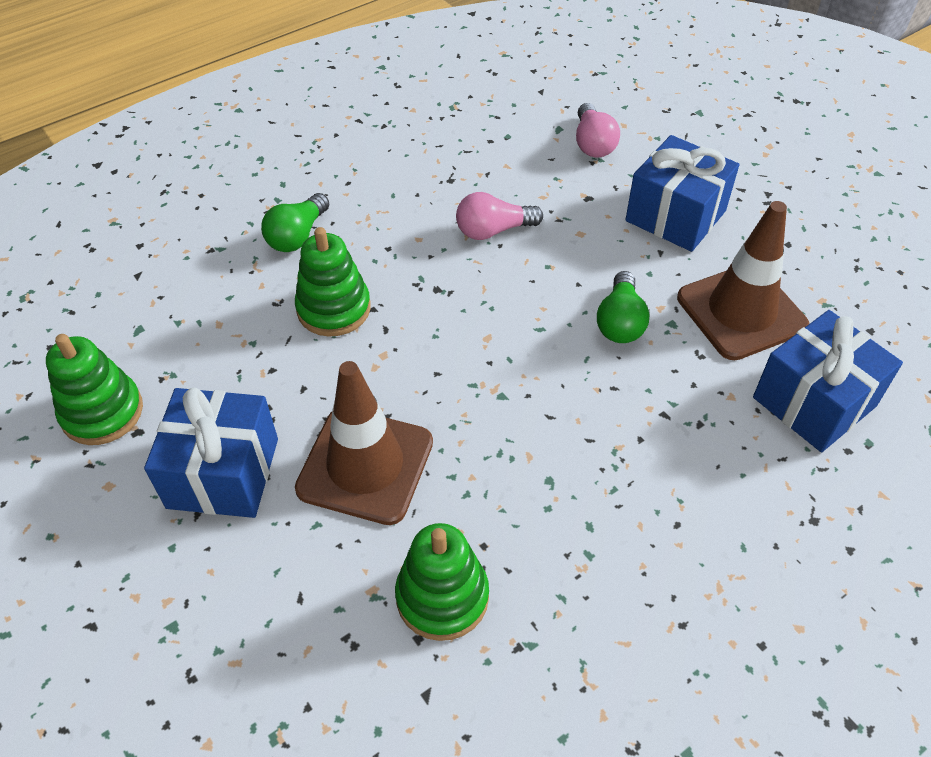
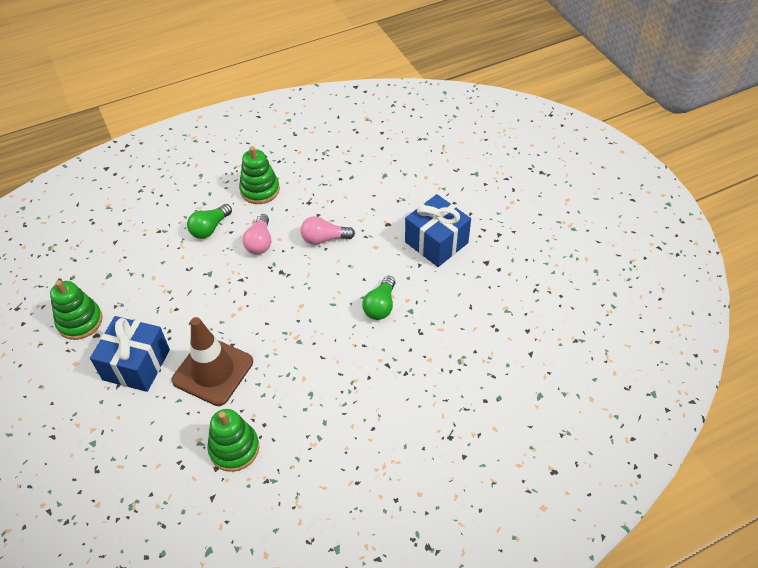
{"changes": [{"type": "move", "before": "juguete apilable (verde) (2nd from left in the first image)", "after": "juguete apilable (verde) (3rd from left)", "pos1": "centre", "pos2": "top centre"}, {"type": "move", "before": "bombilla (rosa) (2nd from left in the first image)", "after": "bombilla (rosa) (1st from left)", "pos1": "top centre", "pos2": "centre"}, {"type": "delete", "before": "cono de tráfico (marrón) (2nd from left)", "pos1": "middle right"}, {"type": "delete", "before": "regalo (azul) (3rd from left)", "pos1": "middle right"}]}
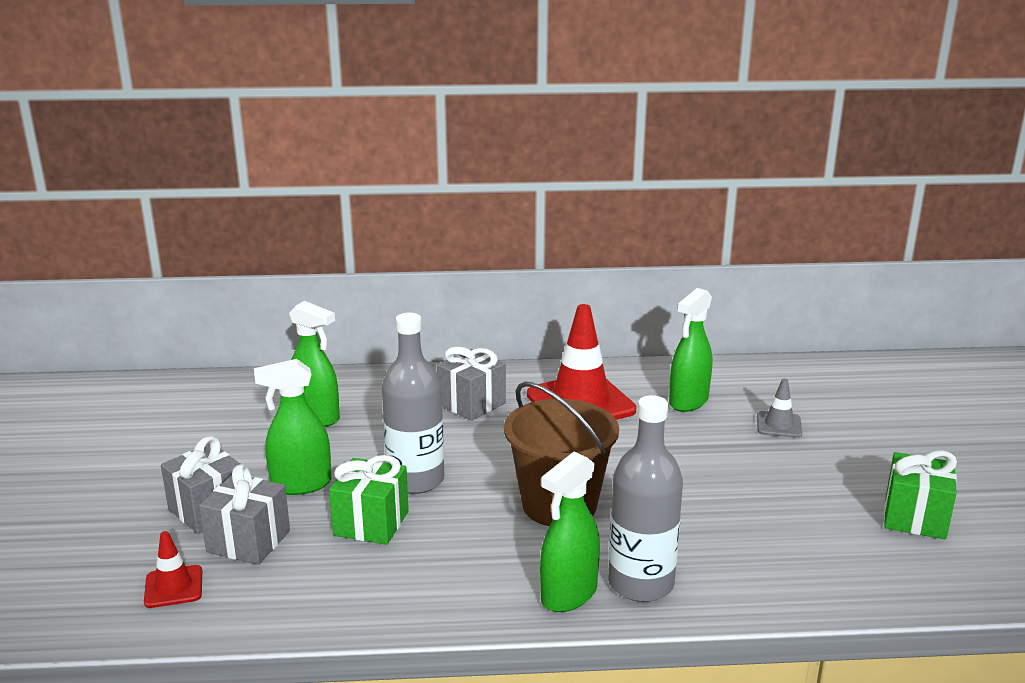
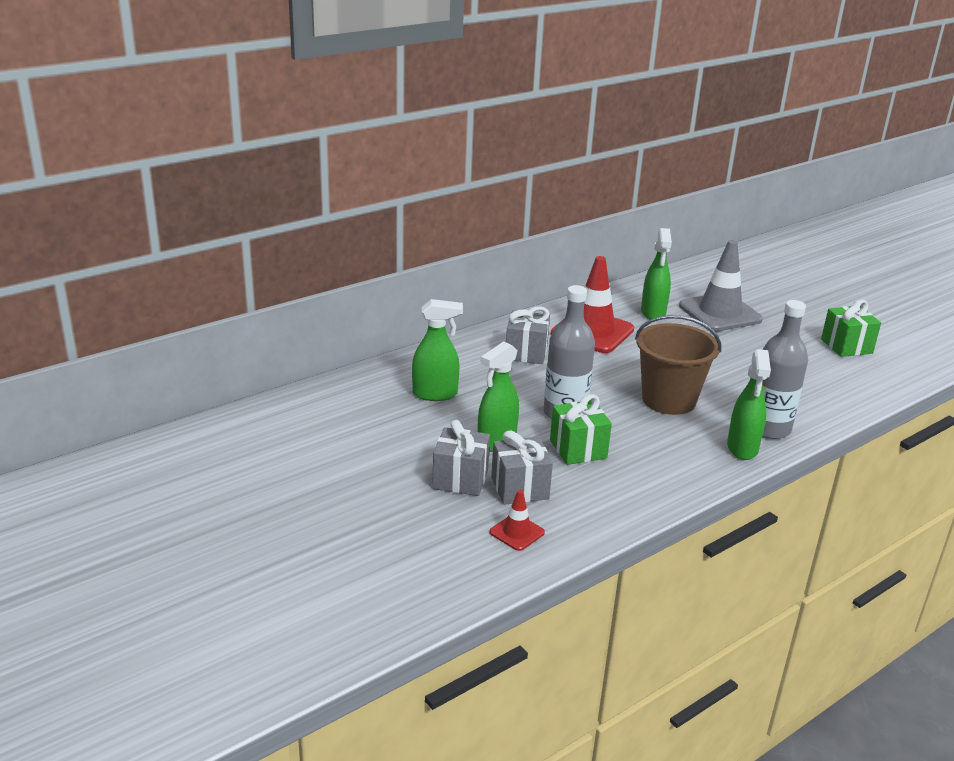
{"changes": [{"type": "resize", "before": "cono de tráfico (gris)", "pos1": "middle right", "pos2": "middle right", "scale": 2.12}]}
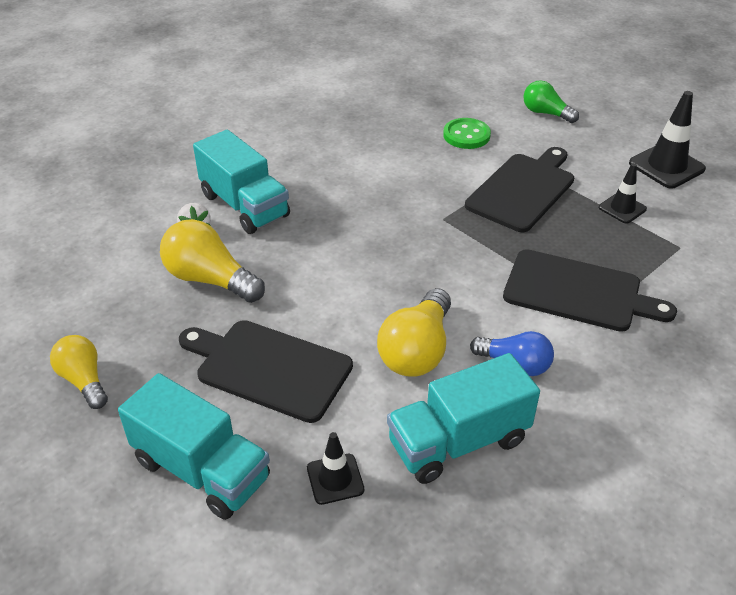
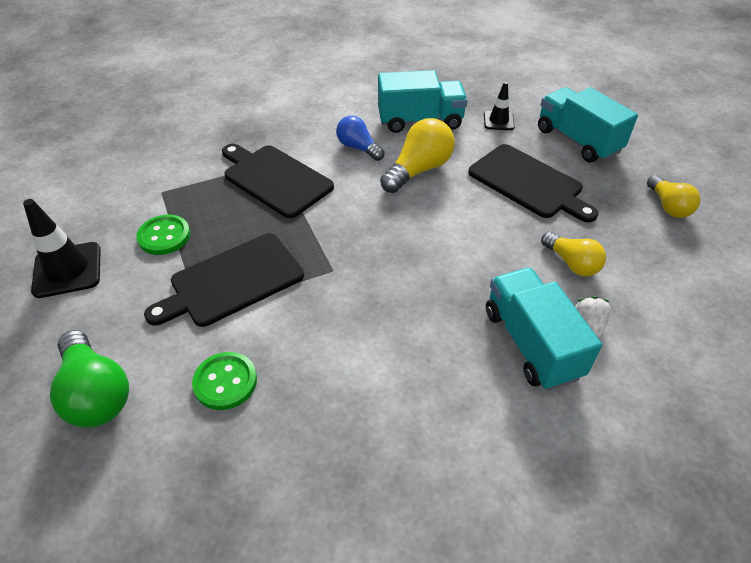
{"changes": [{"type": "resize", "before": "bombilla (verde)", "pos1": "top right", "pos2": "bottom left", "scale": 1.53}, {"type": "replace", "before": "cono de tráfico (negro) (2nd from left)", "after": "botón (verde) (1st from left)", "pos1": "top right", "pos2": "middle left"}, {"type": "resize", "before": "bombilla (amarillo) (2nd from left)", "pos1": "middle left", "pos2": "middle right", "scale": 0.65}]}
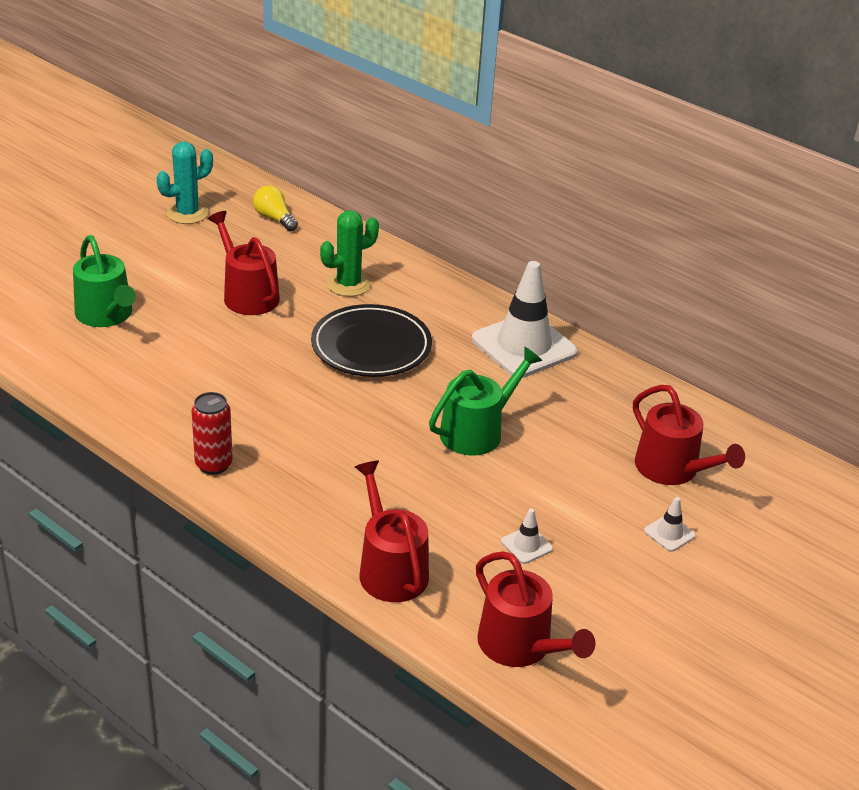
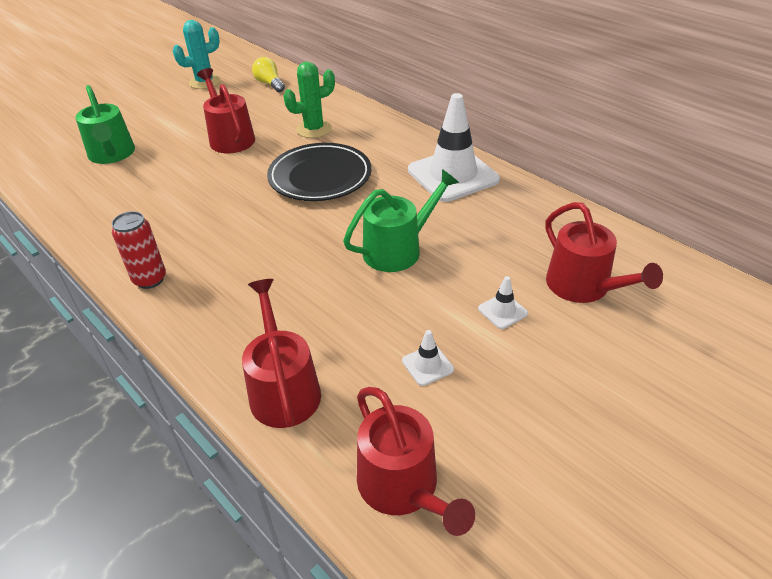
{"changes": [{"type": "move", "before": "cono de tráfico (blanco) (3rd from left)", "pos1": "middle right", "pos2": "centre"}]}
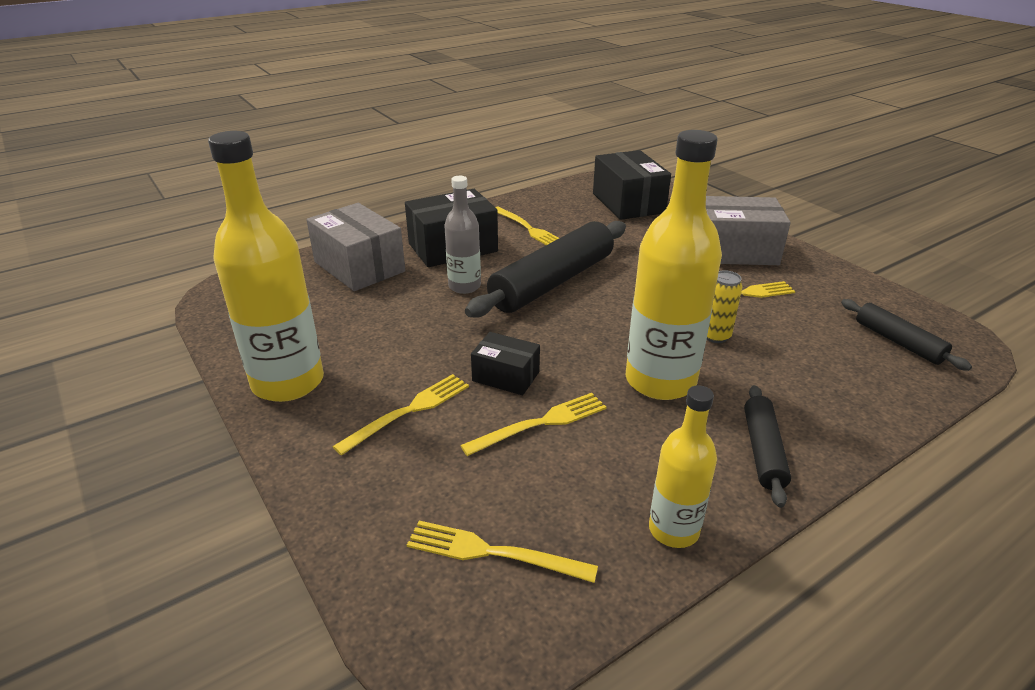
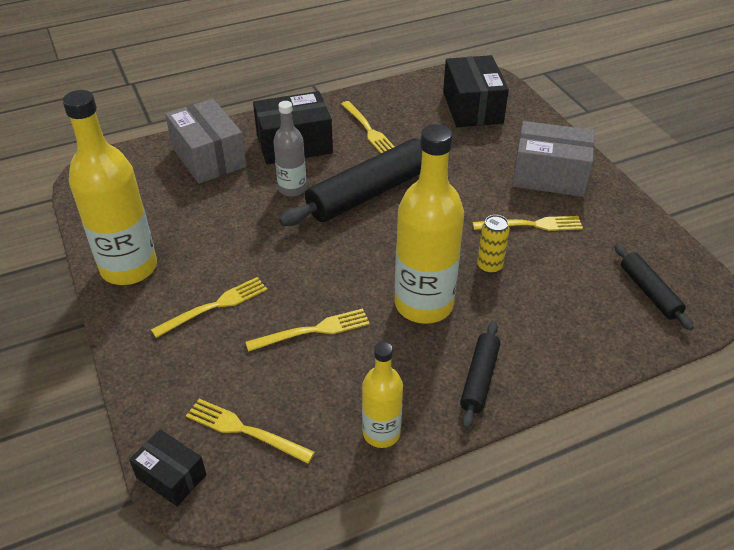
{"changes": [{"type": "move", "before": "caja (negro) (2nd from left in the first image)", "after": "caja (negro) (1st from left)", "pos1": "centre", "pos2": "bottom left"}]}
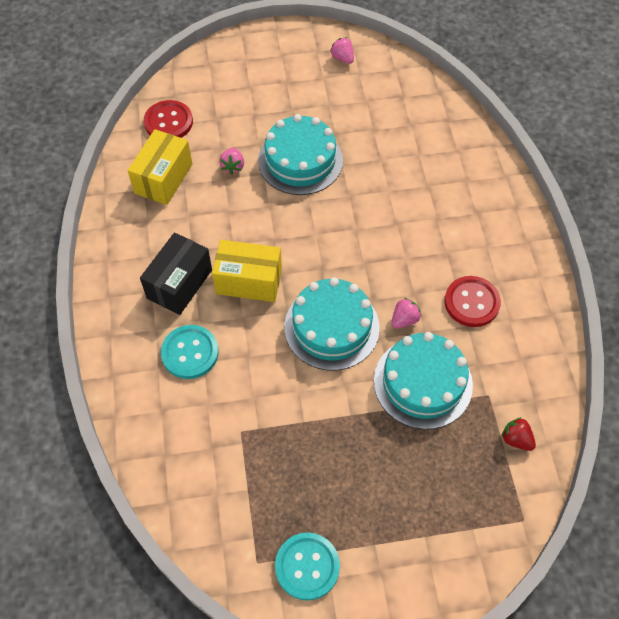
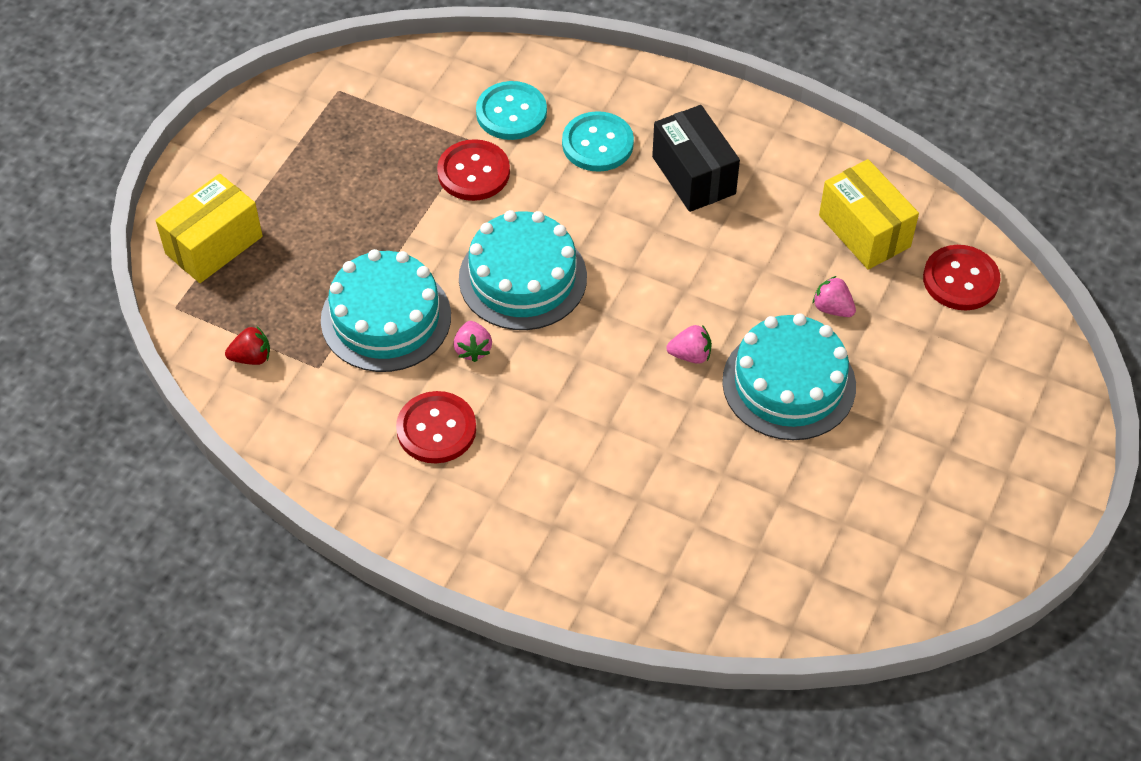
{"changes": [{"type": "move", "before": "caja (amarillo) (2nd from left in the first image)", "after": "caja (amarillo) (1st from left)", "pos1": "centre", "pos2": "top left"}, {"type": "insert", "after": "botón (rojo) (2nd from left)", "pos2": "top centre"}, {"type": "move", "before": "botón (turquesa) (2nd from left in the first image)", "after": "botón (turquesa) (1st from left)", "pos1": "bottom centre", "pos2": "top centre"}, {"type": "move", "before": "fresa (rosa) (2nd from left)", "pos1": "top centre", "pos2": "centre"}]}
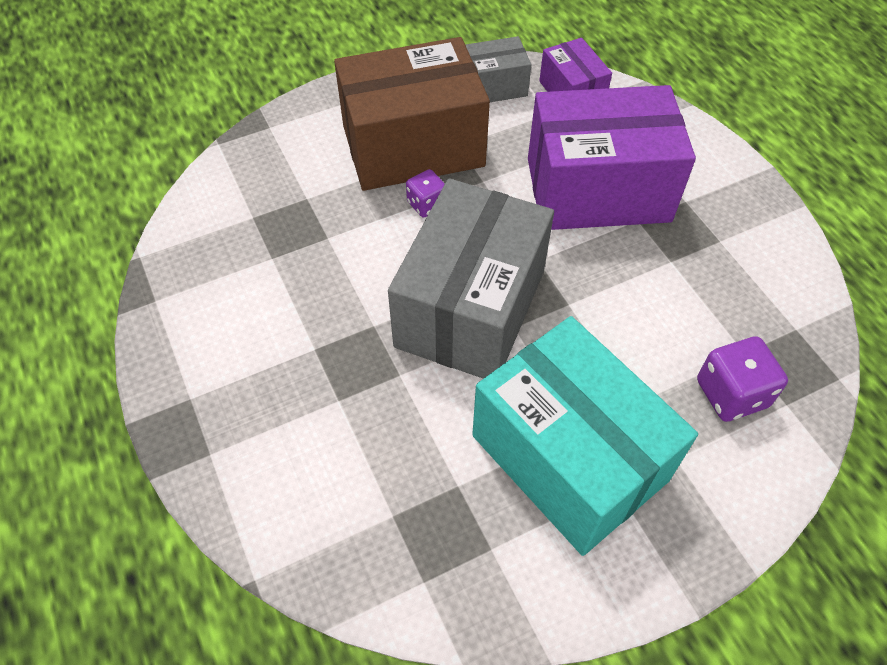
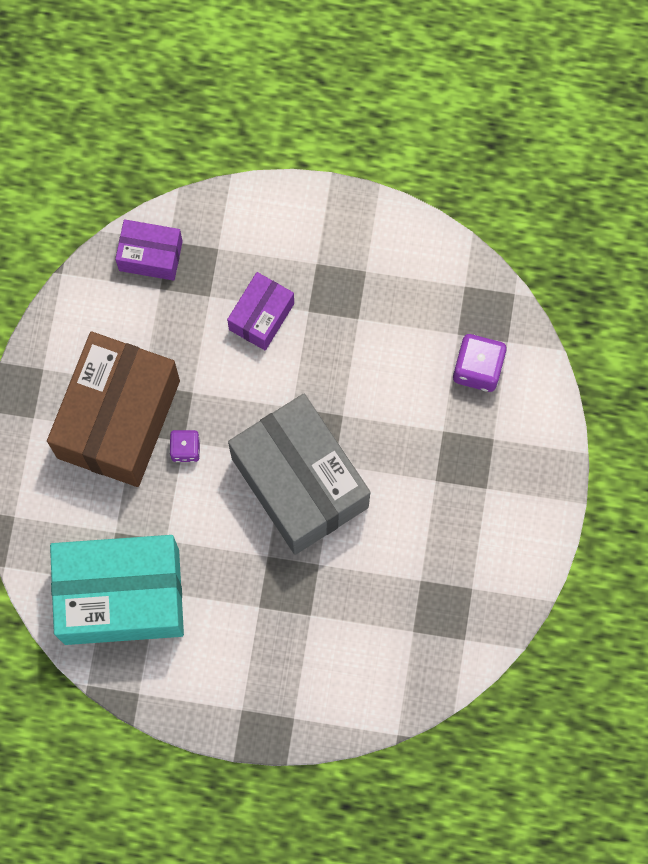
{"changes": [{"type": "move", "before": "caja (turquesa)", "pos1": "centre", "pos2": "bottom left"}, {"type": "resize", "before": "caja (morado) (2nd from left)", "pos1": "top right", "pos2": "centre", "scale": 0.49}, {"type": "delete", "before": "caja (gris) (2nd from left)", "pos1": "top centre"}]}
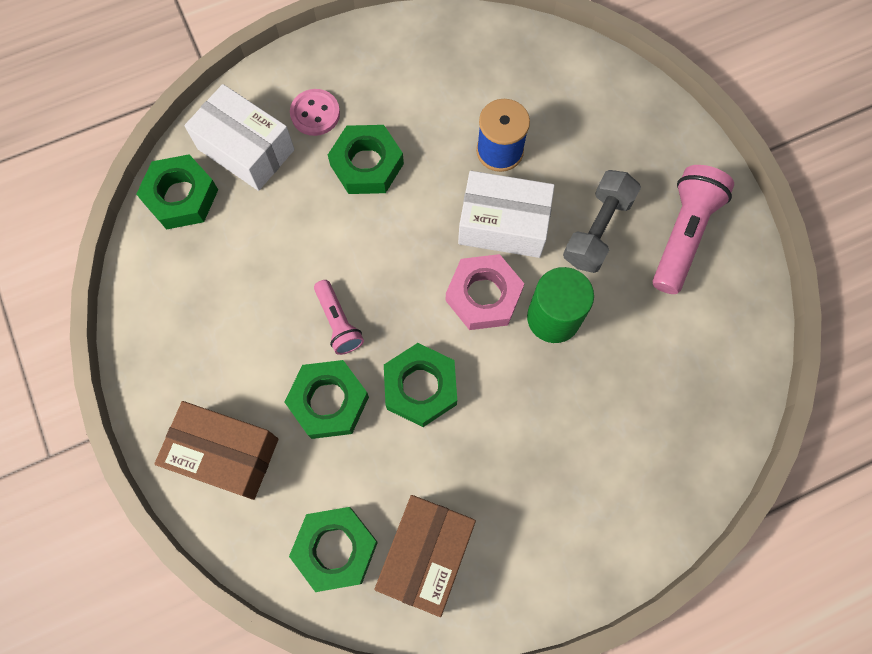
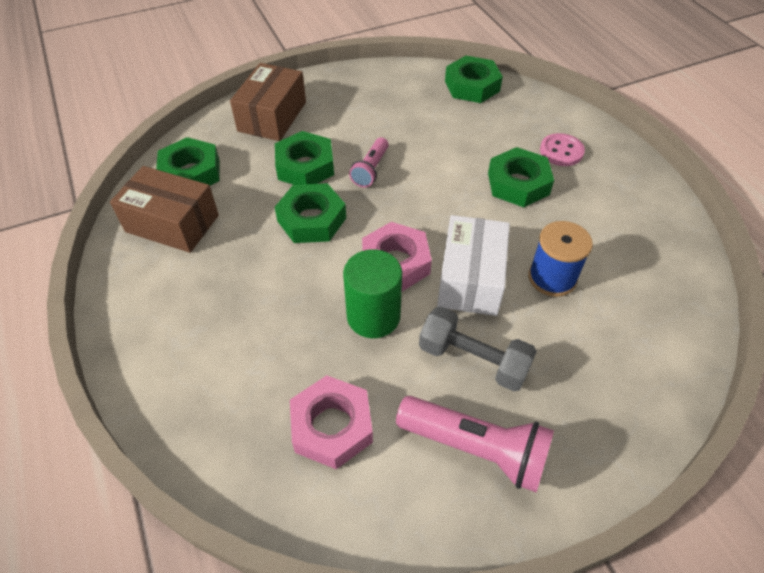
{"changes": [{"type": "insert", "after": "tuerca (rosa) (1st from left)", "pos2": "bottom centre"}, {"type": "rotate", "before": "lámpara de mano (rosa) (1st from left)", "pos1": "centre", "pos2": "top centre", "turn": -45}, {"type": "delete", "before": "caja (blanco) (1st from left)", "pos1": "top left"}]}
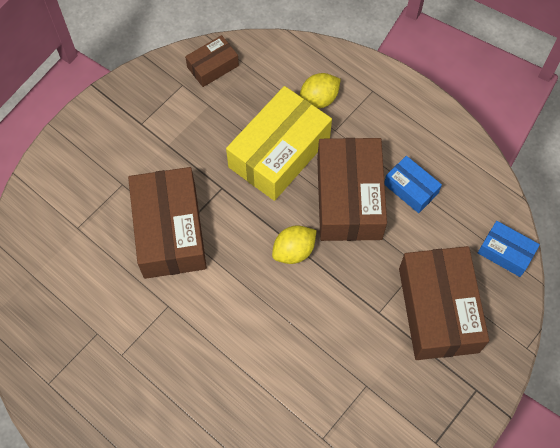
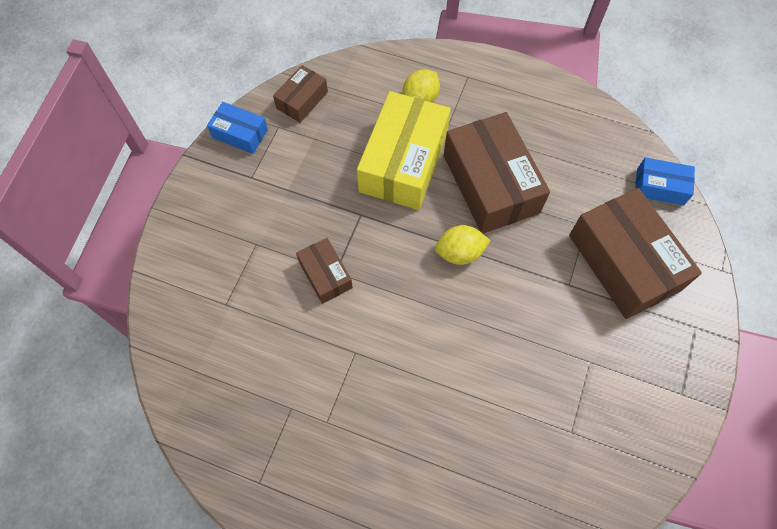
{"changes": [{"type": "move", "before": "caja (azul) (1st from left)", "pos1": "middle right", "pos2": "top left"}, {"type": "resize", "before": "caja (marrón) (1st from left in the first image)", "pos1": "middle left", "pos2": "centre", "scale": 0.51}, {"type": "rotate", "before": "limón (amarillo) (1st from left in the first image)", "pos1": "centre", "pos2": "centre", "turn": 45}]}
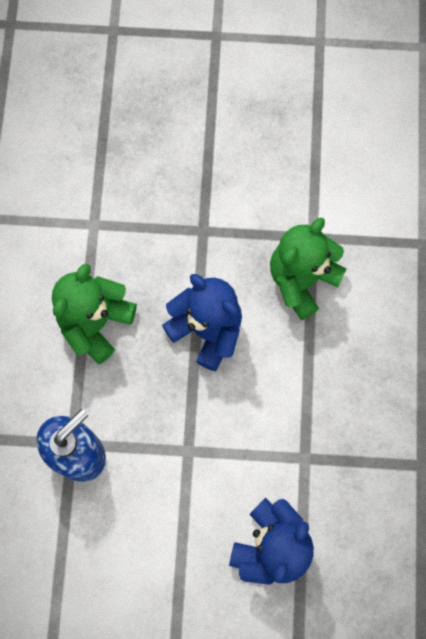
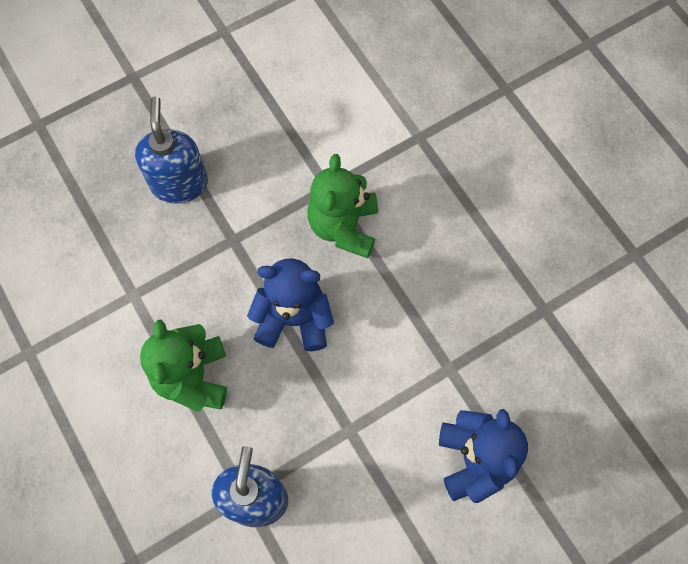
{"changes": [{"type": "insert", "after": "dispensador de jabón (azul) (1st from left)", "pos2": "top left"}]}
